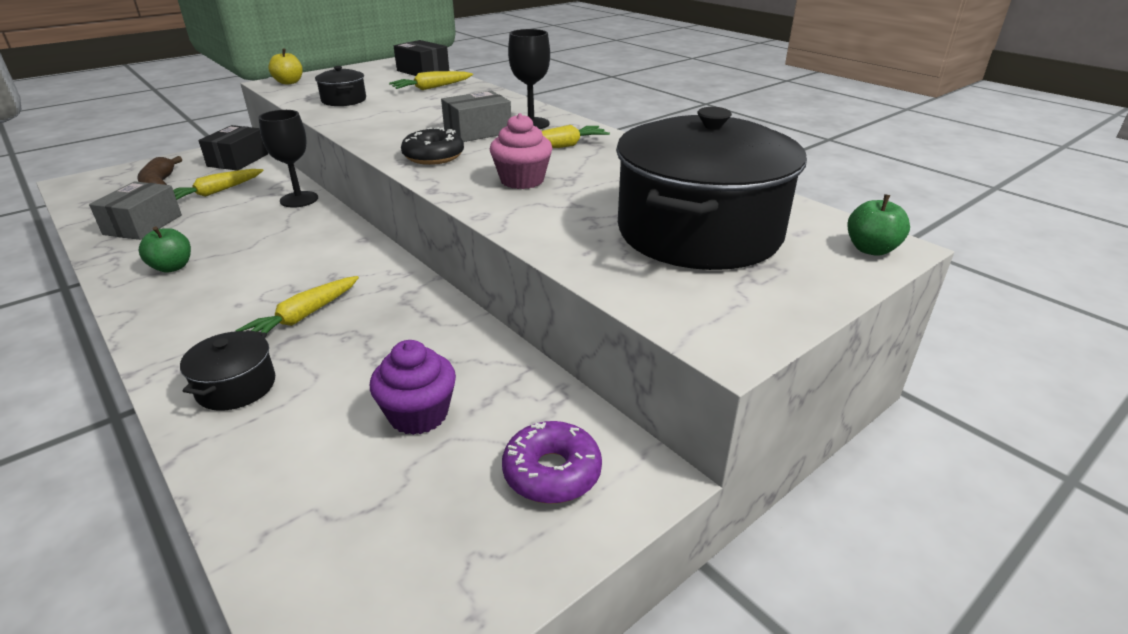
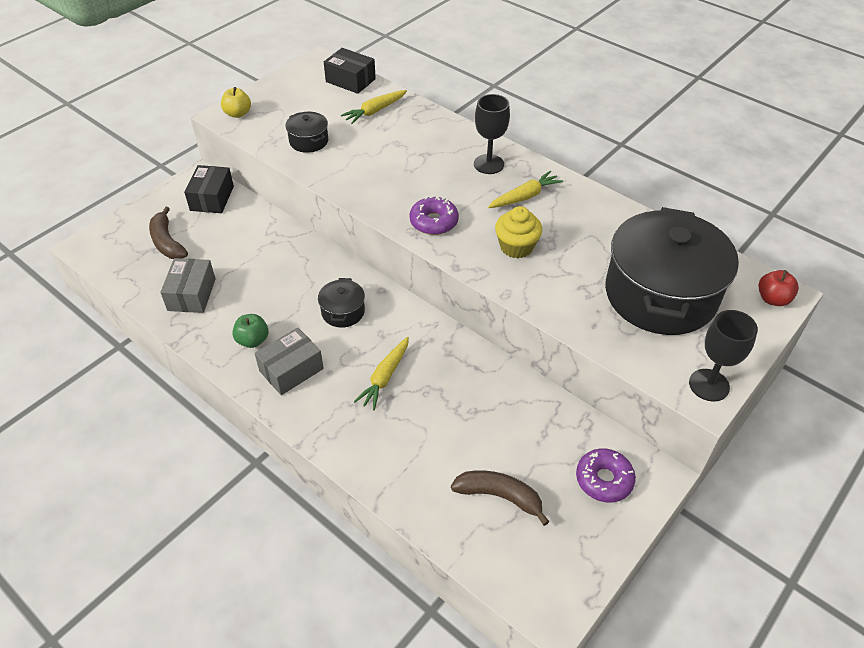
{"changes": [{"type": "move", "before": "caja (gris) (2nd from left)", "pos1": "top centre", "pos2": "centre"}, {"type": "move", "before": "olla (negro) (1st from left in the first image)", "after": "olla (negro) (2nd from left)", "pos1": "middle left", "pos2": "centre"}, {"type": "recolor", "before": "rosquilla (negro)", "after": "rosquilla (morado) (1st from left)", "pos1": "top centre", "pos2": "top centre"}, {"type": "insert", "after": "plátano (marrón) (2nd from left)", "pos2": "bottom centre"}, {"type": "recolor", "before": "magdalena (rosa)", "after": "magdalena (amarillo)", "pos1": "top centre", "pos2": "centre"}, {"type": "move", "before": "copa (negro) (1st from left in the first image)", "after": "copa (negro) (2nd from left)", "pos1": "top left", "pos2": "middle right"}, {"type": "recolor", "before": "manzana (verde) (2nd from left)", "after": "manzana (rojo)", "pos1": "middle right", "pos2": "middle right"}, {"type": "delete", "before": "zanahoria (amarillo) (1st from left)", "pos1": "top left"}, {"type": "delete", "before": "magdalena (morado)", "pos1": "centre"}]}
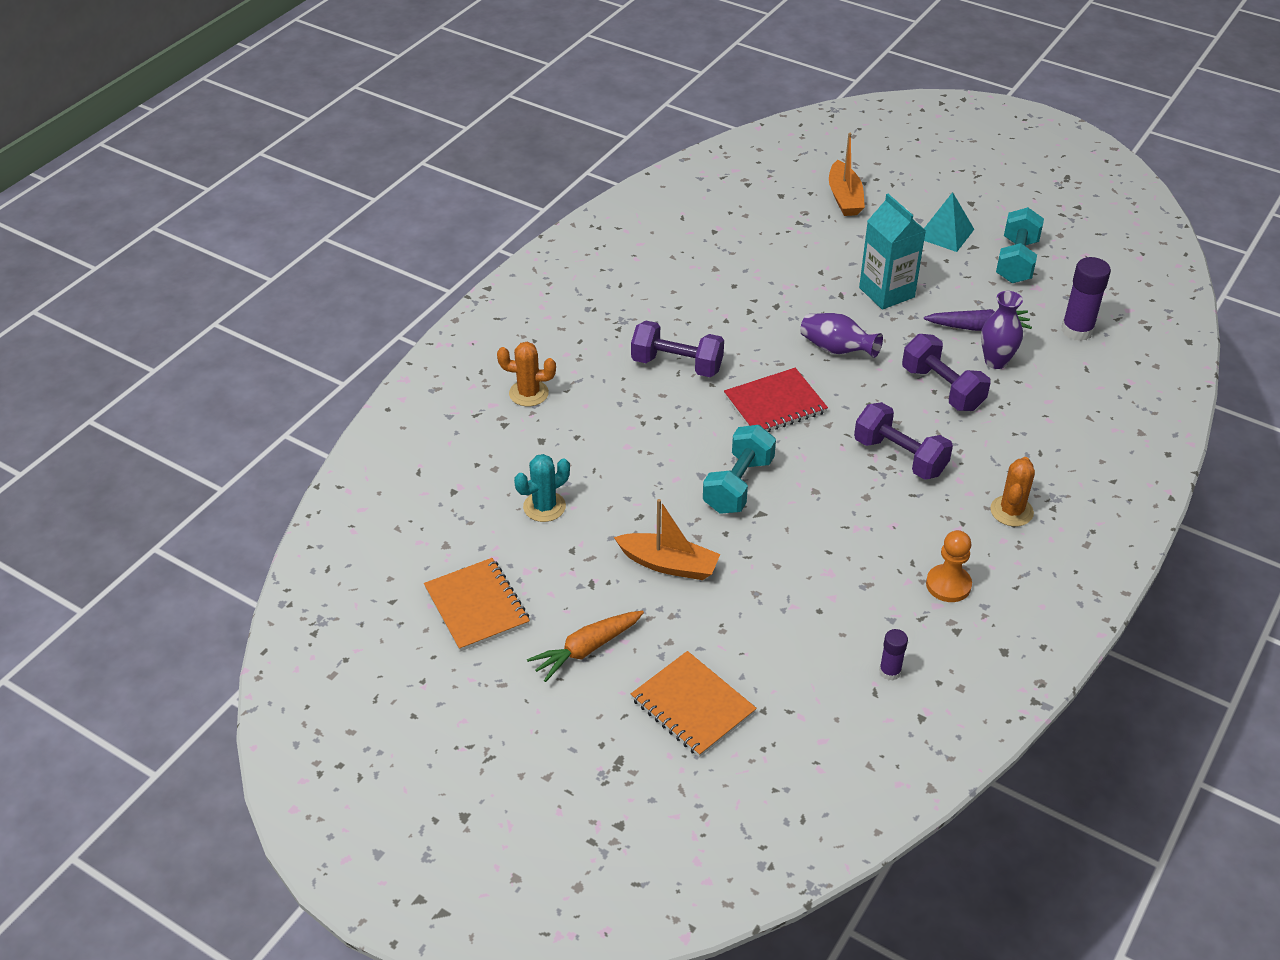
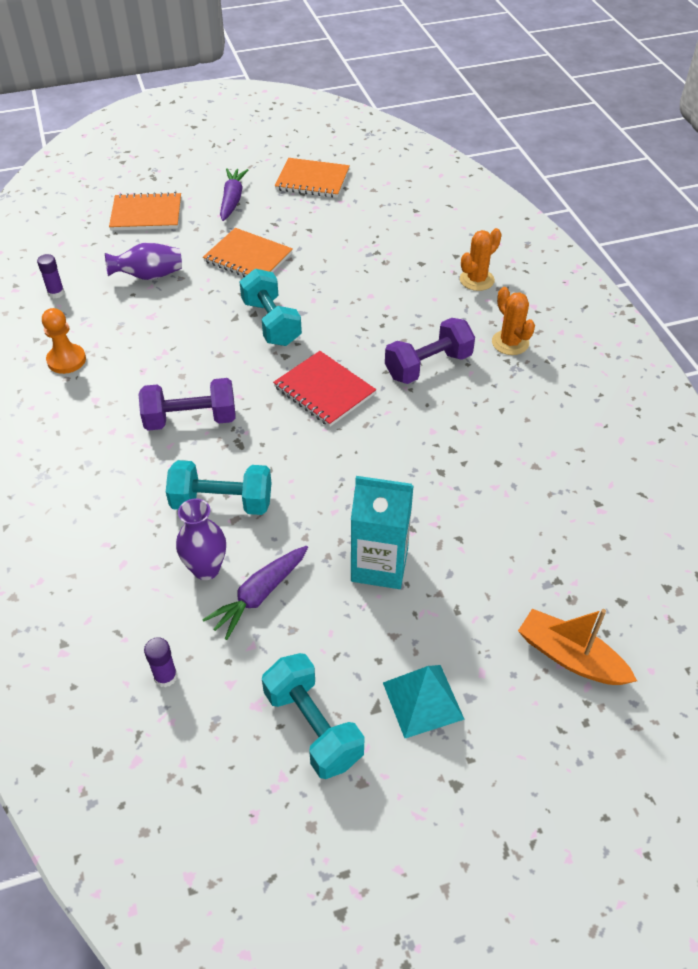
{"changes": [{"type": "move", "before": "florero (morado) (1st from left)", "pos1": "centre", "pos2": "top left"}, {"type": "resize", "before": "barra de pegamento (morado) (2nd from left)", "pos1": "top right", "pos2": "bottom left", "scale": 0.55}, {"type": "recolor", "before": "mancuerna (morado) (3rd from left)", "after": "mancuerna (turquesa) (1st from left)", "pos1": "middle right", "pos2": "middle left"}, {"type": "replace", "before": "barco (naranja) (1st from left)", "after": "cuaderno (naranja) (2nd from left)", "pos1": "centre", "pos2": "top centre"}, {"type": "recolor", "before": "zanahoria (naranja)", "after": "zanahoria (morado) (1st from left)", "pos1": "bottom centre", "pos2": "top centre"}, {"type": "rotate", "before": "cuaderno (rojo)", "pos1": "centre", "pos2": "centre", "turn": -60}, {"type": "move", "before": "cactus (naranja) (2nd from left)", "pos1": "middle right", "pos2": "top right"}, {"type": "delete", "before": "cactus (turquesa)", "pos1": "centre"}]}
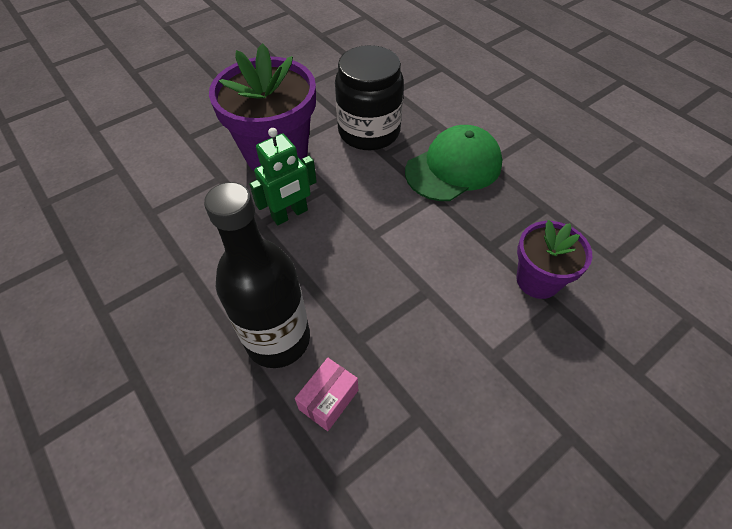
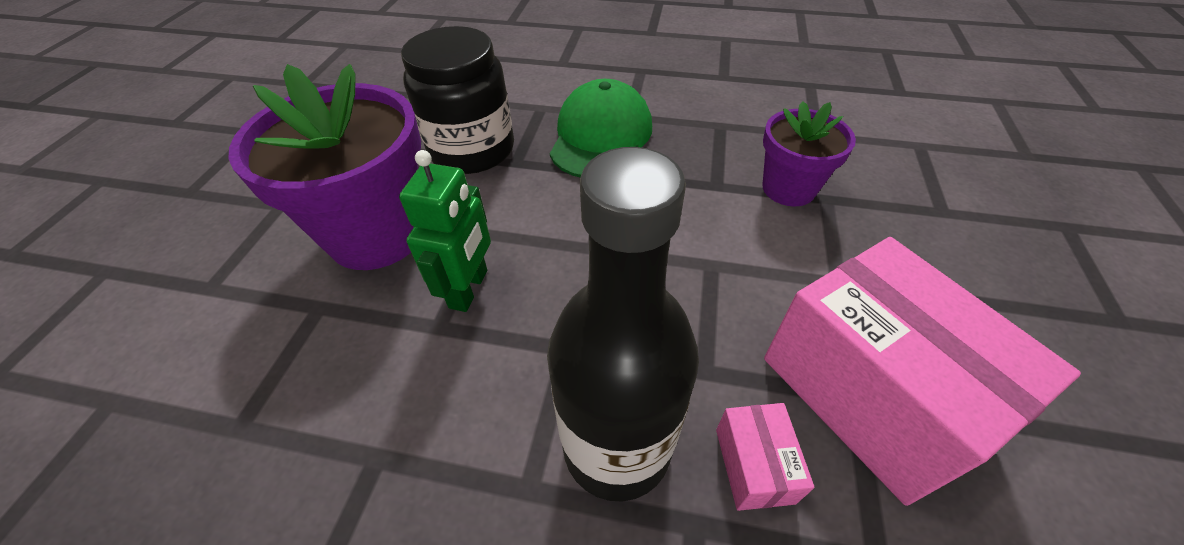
{"changes": [{"type": "insert", "after": "caja (rosa) (2nd from left)", "pos2": "bottom right"}]}
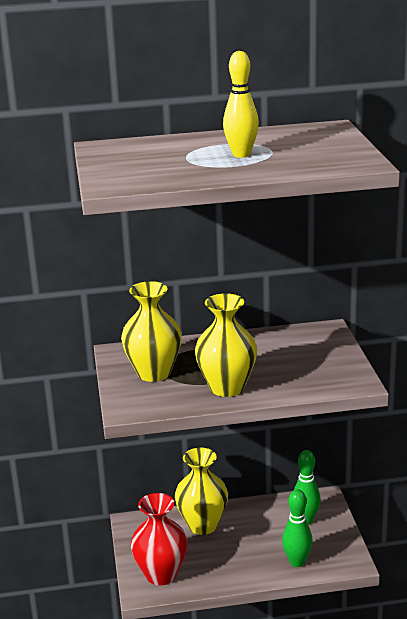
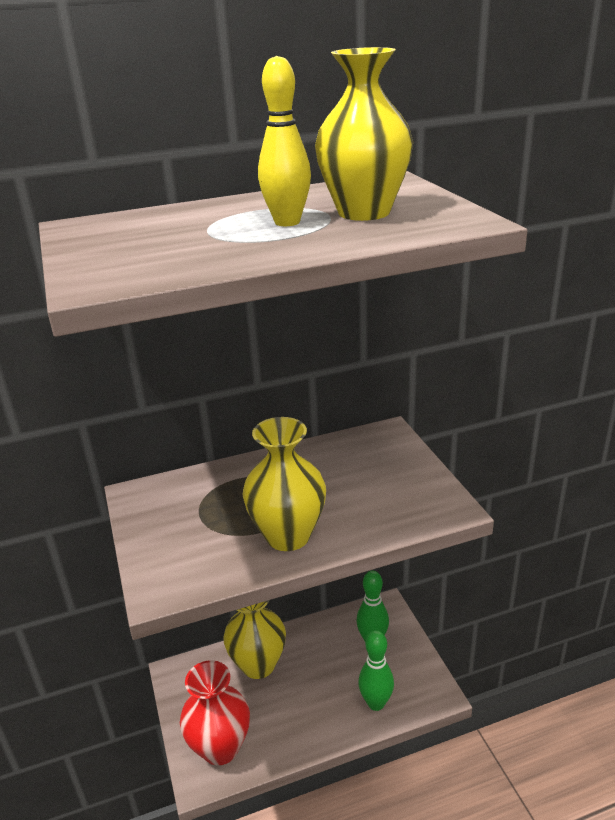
{"changes": [{"type": "move", "before": "florero (amarillo) (1st from left in the first image)", "after": "florero (amarillo) (3rd from left)", "pos1": "centre", "pos2": "top centre"}]}
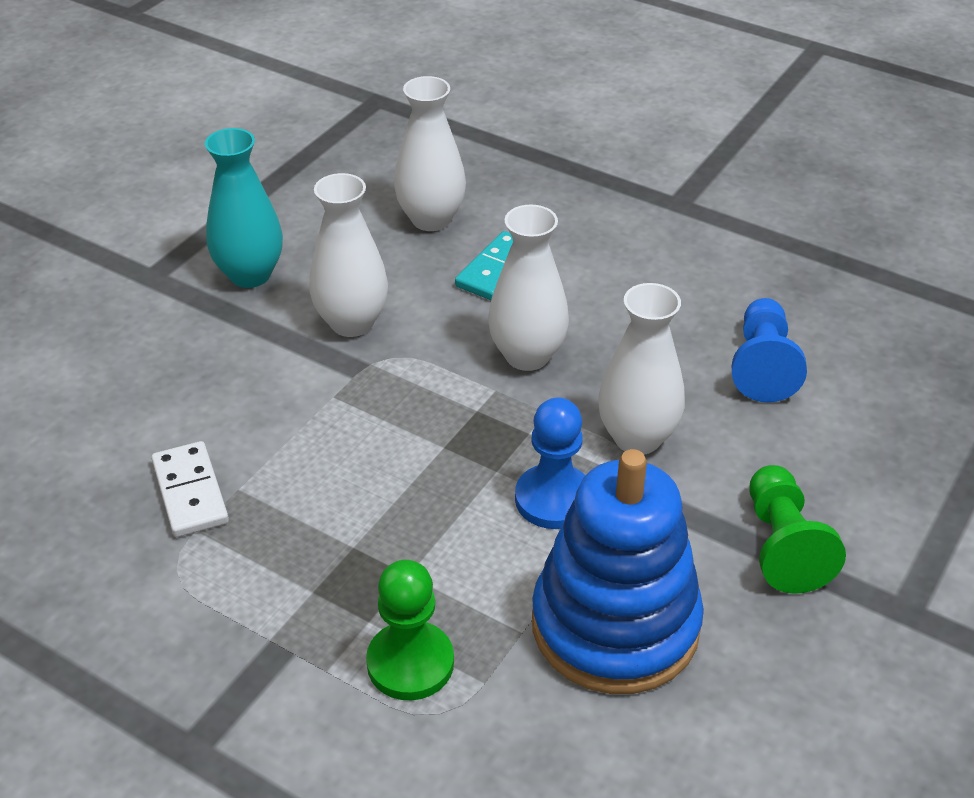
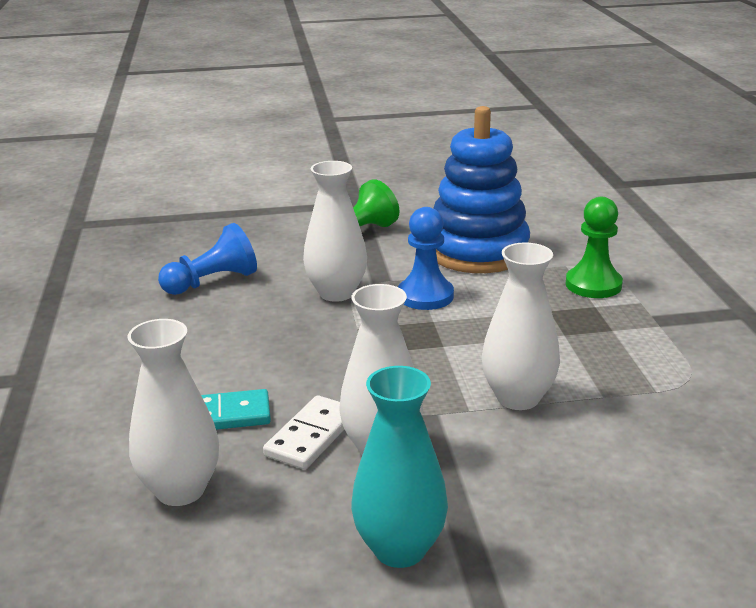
{"changes": [{"type": "move", "before": "ficha de dominó (blanco)", "pos1": "middle left", "pos2": "bottom centre"}, {"type": "move", "before": "florero (blanco) (3rd from left in the first image)", "after": "florero (blanco) (4th from left)", "pos1": "centre", "pos2": "middle right"}]}
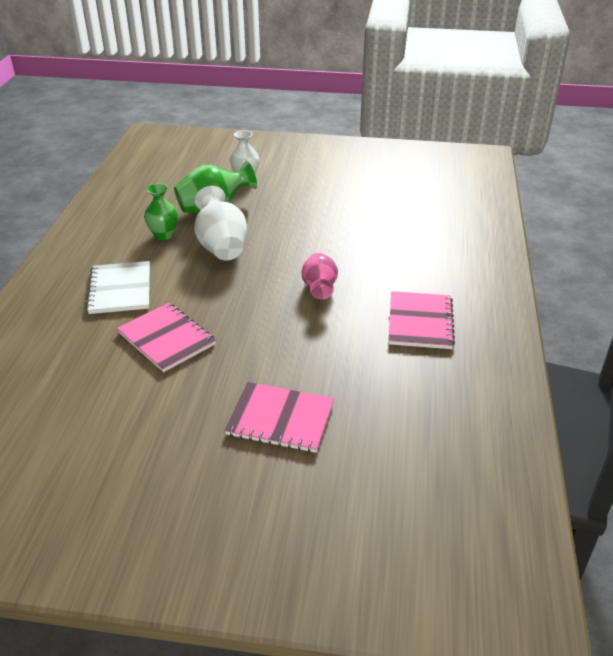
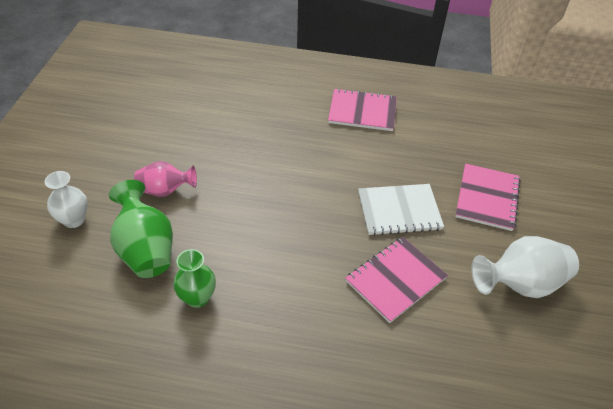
{"changes": [{"type": "move", "before": "florero (rosa)", "pos1": "centre", "pos2": "middle left"}, {"type": "move", "before": "cuaderno (blanco)", "pos1": "middle left", "pos2": "centre"}, {"type": "move", "before": "florero (blanco) (1st from left in the first image)", "after": "florero (blanco) (2nd from left)", "pos1": "centre", "pos2": "middle right"}]}
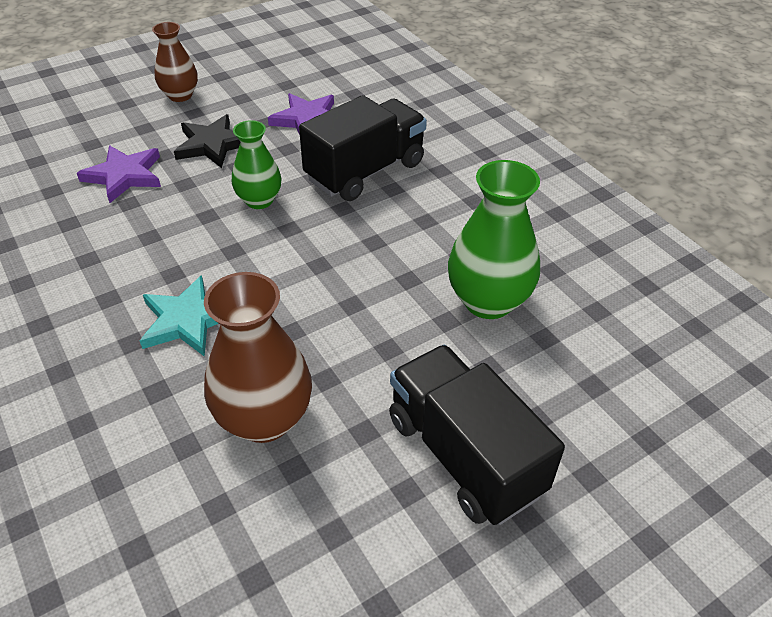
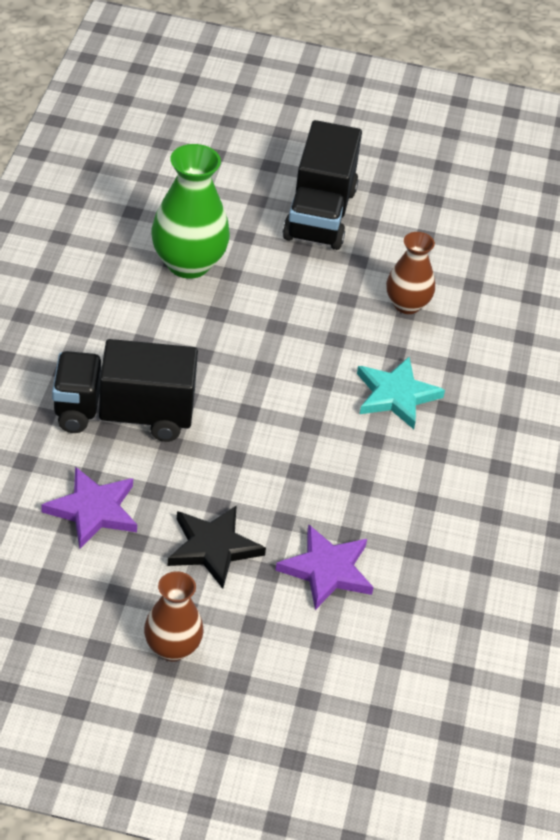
{"changes": [{"type": "resize", "before": "florero (marrón) (2nd from left)", "pos1": "centre", "pos2": "top right", "scale": 0.63}, {"type": "delete", "before": "florero (verde) (1st from left)", "pos1": "top left"}]}
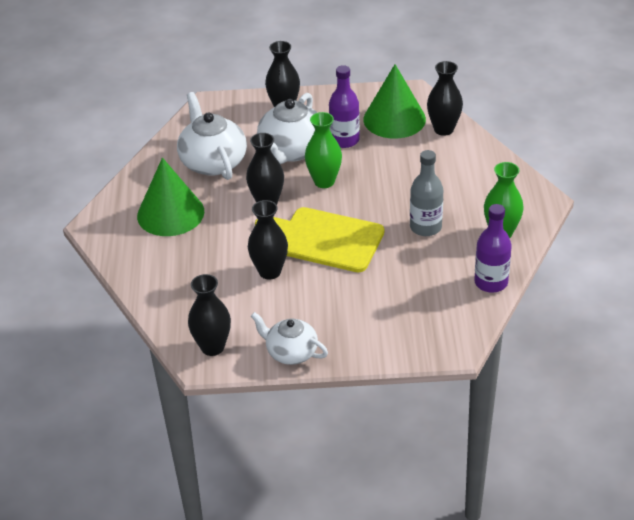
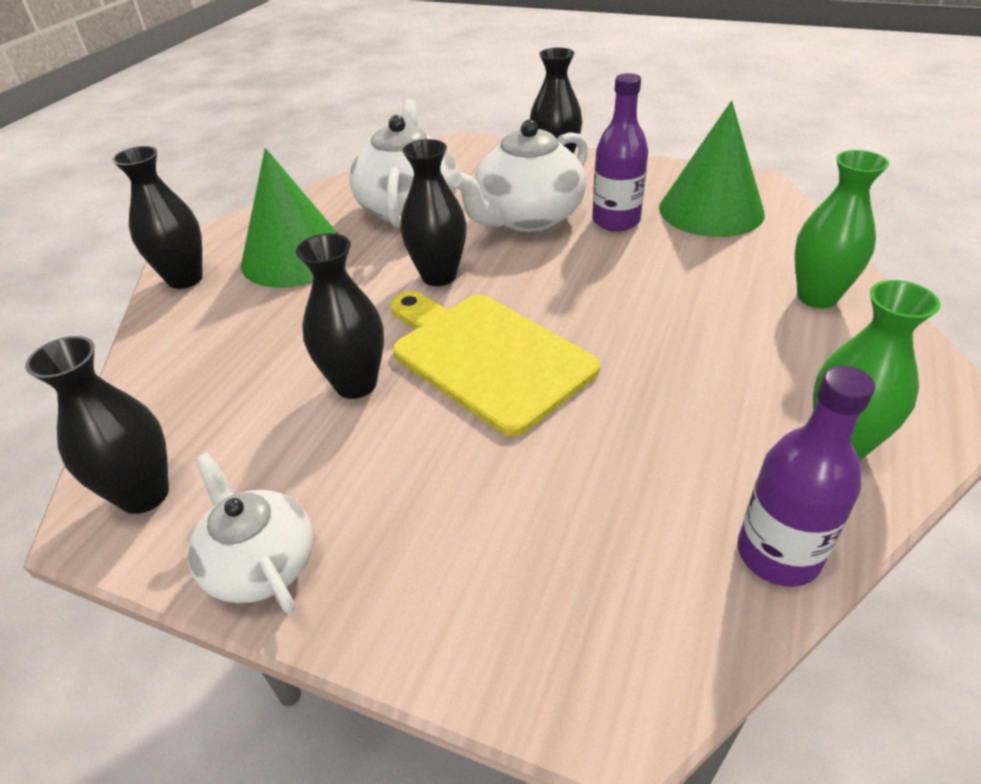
{"changes": [{"type": "move", "before": "florero (negro) (5th from left in the first image)", "after": "florero (negro) (2nd from left)", "pos1": "top right", "pos2": "top left"}, {"type": "move", "before": "florero (verde) (1st from left)", "pos1": "top centre", "pos2": "top right"}, {"type": "delete", "before": "botella (gris)", "pos1": "middle right"}]}
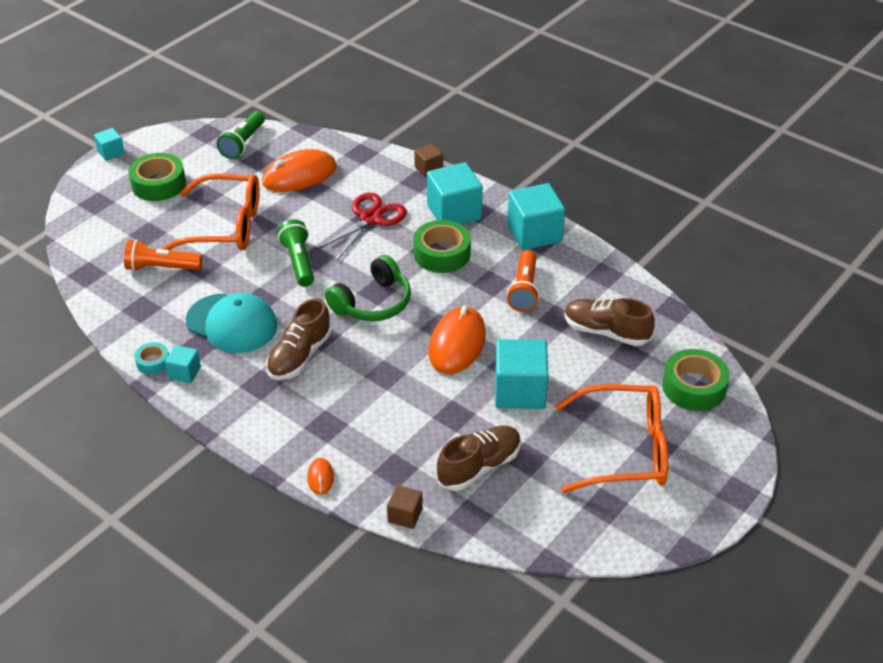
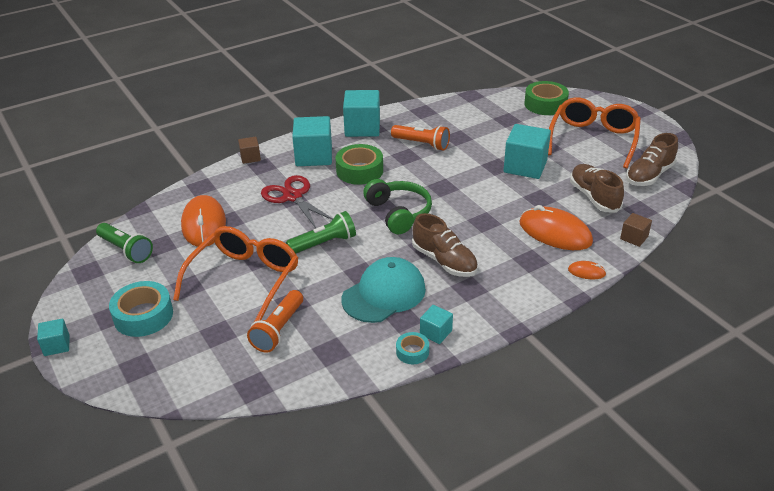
{"changes": [{"type": "recolor", "before": "cinta adhesiva (verde) (1st from left)", "after": "cinta adhesiva (turquesa) (1st from left)", "pos1": "top left", "pos2": "middle left"}, {"type": "rotate", "before": "lámpara de mano (verde) (2nd from left)", "pos1": "centre", "pos2": "centre", "turn": 150}, {"type": "move", "before": "ratón (naranja) (3rd from left in the first image)", "after": "ratón (naranja) (2nd from left)", "pos1": "centre", "pos2": "middle right"}, {"type": "move", "before": "zapato (marrón) (3rd from left)", "pos1": "middle right", "pos2": "top right"}]}
